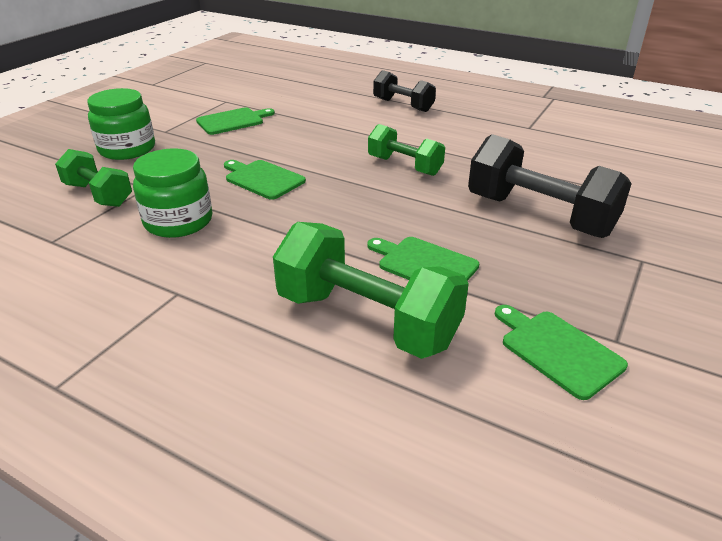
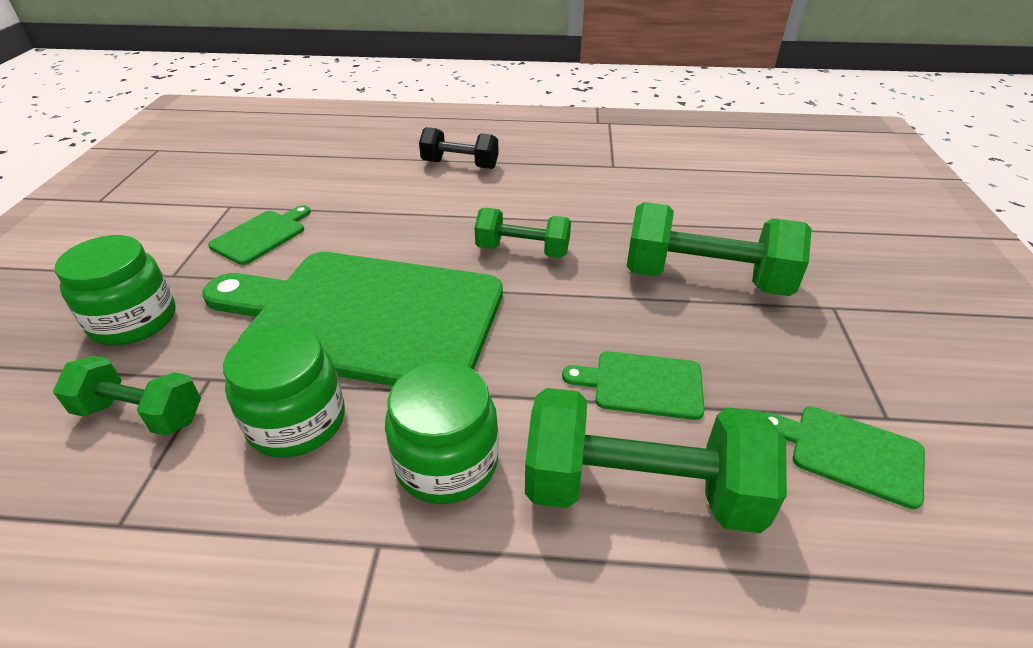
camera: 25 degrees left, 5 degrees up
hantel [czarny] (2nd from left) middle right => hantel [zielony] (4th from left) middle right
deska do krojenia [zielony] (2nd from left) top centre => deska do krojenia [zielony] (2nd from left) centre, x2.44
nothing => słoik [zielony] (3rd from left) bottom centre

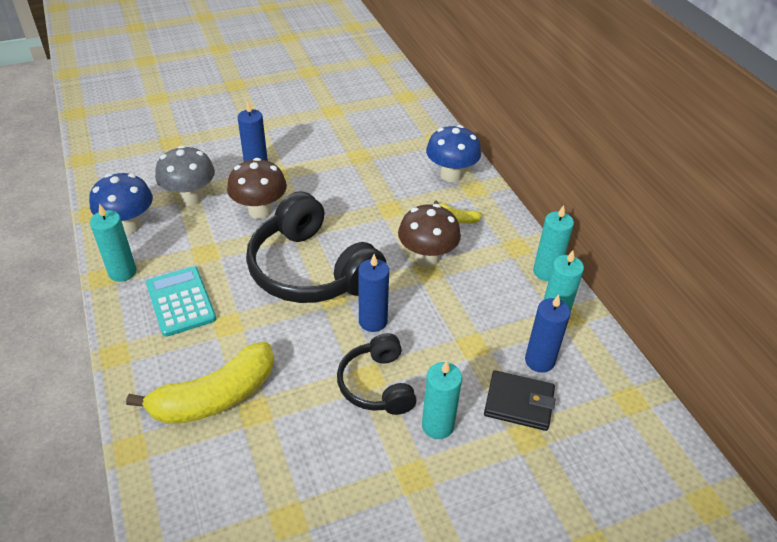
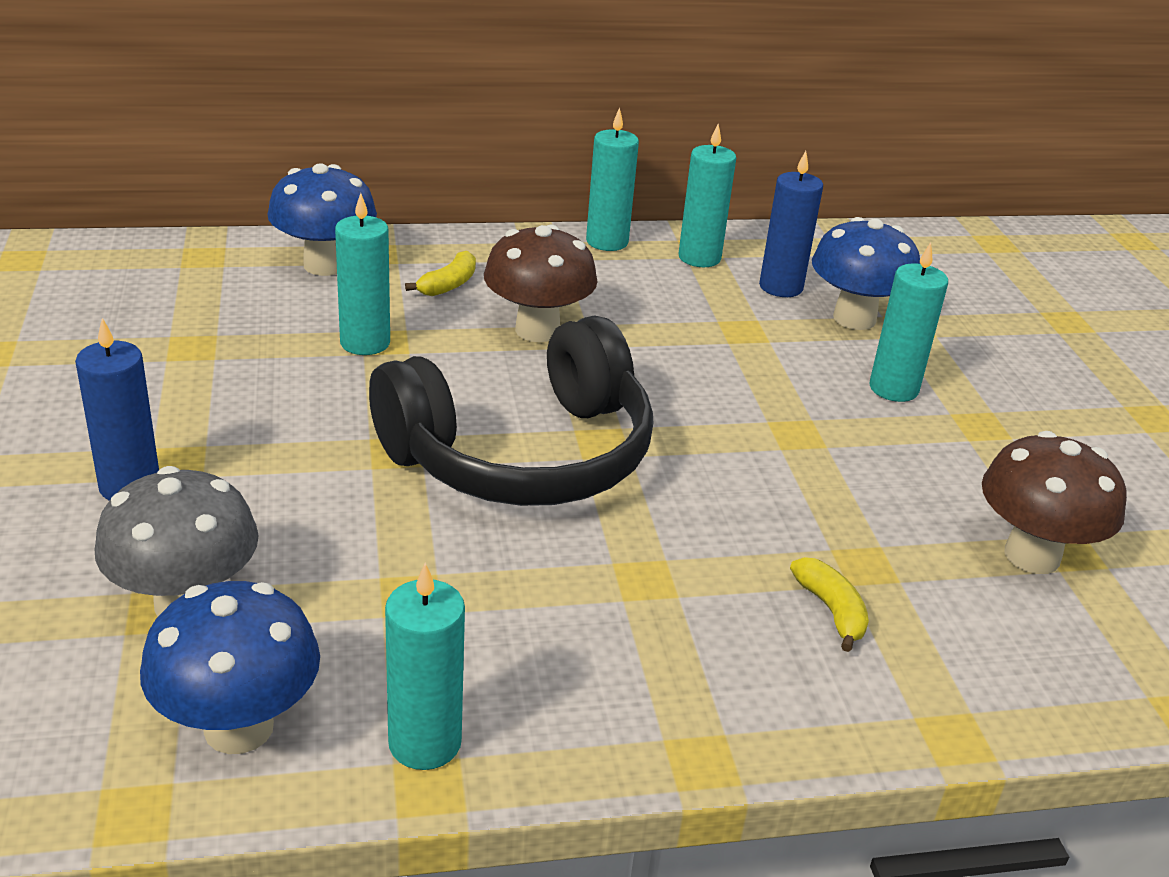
camera: 80 degrees left, 10 degrees down
grzyb [brązowy] (1st from left in the first image) middle left => grzyb [brązowy] (2nd from left) middle right, moved
świeca [niebieski] (2nd from left) centre => nothing
kalkulator [turkusowy] middle left => nothing
słuchawki [czarny] (2nd from left) bottom centre => nothing
banan [żółty] (1st from left in the first image) bottom left => banan [żółty] (2nd from left) bottom right, x0.44
portfel [czarny] bottom right => grzyb [niebieski] (3rd from left) top right
nothing => świeca [turkusowy] (1st from left) top left

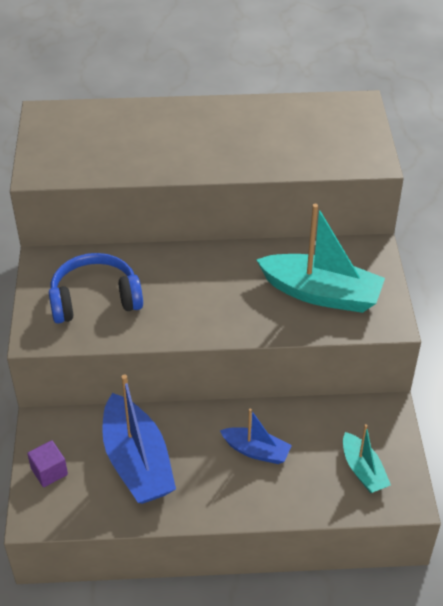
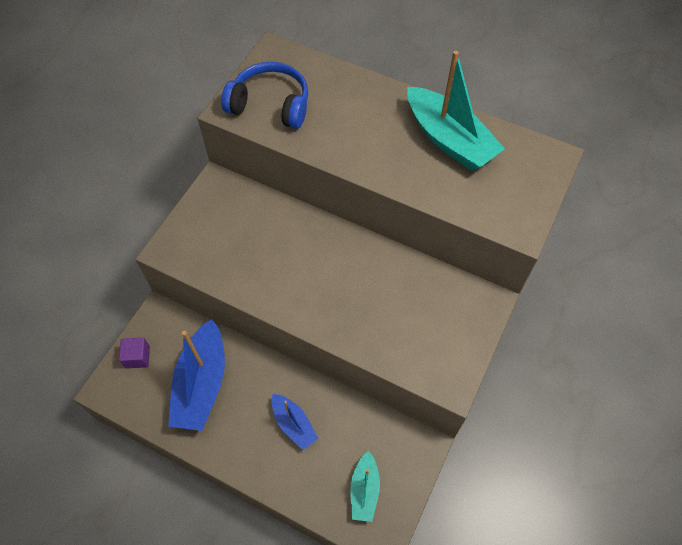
camera: 30 degrees right, 15 degrees up
łódka [turkusowy] (1st from left in the first image) middle right => łódka [turkusowy] (2nd from left) top right, moved
słuchawki [niebieski] middle left => słuchawki [niebieski] top centre, moved

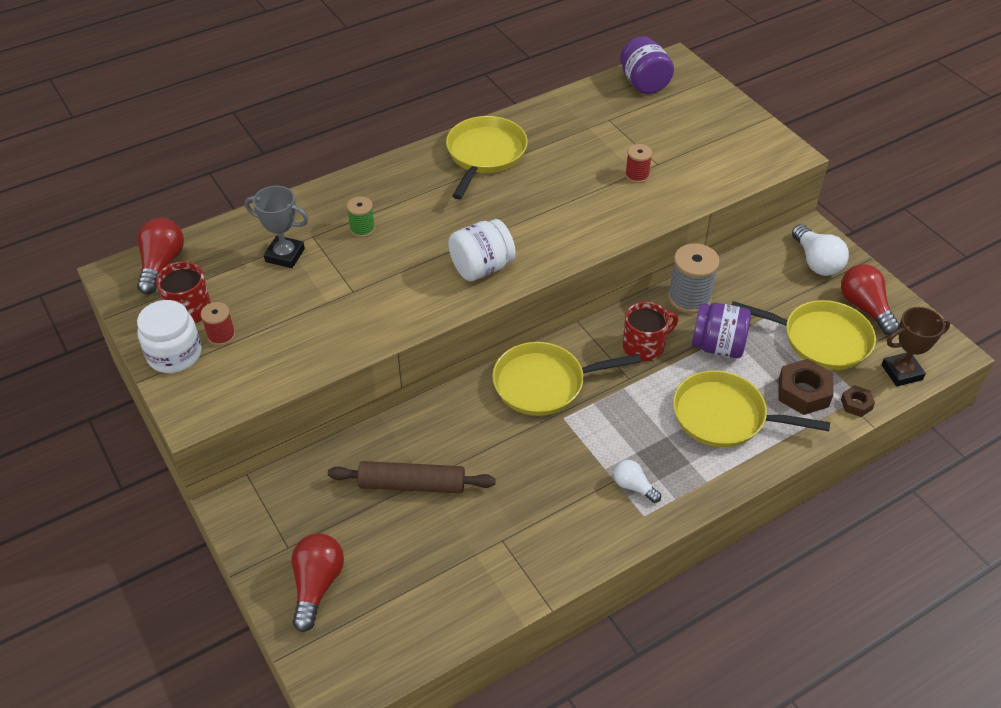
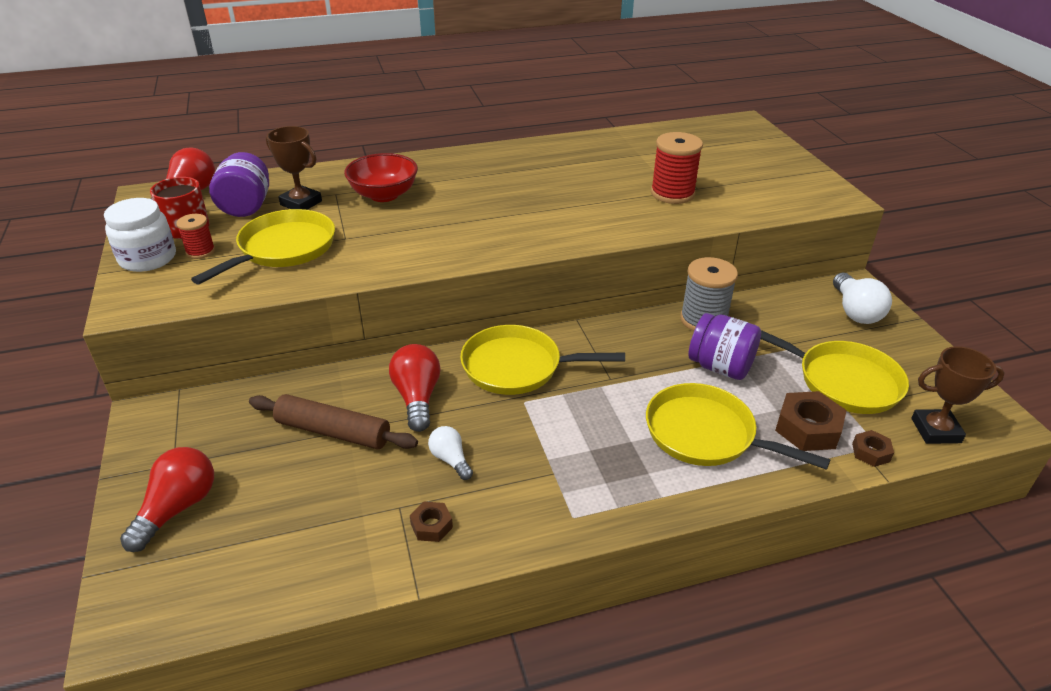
camera: 15 degrees right, 10 degrees down
słoik [fioletowy] (1st from left) top centre => słoik [fioletowy] (1st from left) top left, moved
patelnia [żółty] (1st from left) top centre => patelnia [żółty] (1st from left) middle left, moved
szpulka [czerwony] (2nd from left) top centre, x1.77
puchar [szary] top left => puchar [brązowy] (1st from left) top left
szpulka [zielony] top centre => miska [czerwony] top centre
słoik [biały] (2nd from left) centre => nothing
żarówka [czerwony] (3rd from left) middle right => żarówka [czerwony] (3rd from left) centre, moved
kubek [czerwony] (2nd from left) centre => nothing
żarówka [biały] (1st from left) bottom centre => żarówka [biały] (1st from left) centre, moved
nothing => nakrętka [brązowy] (1st from left) bottom centre

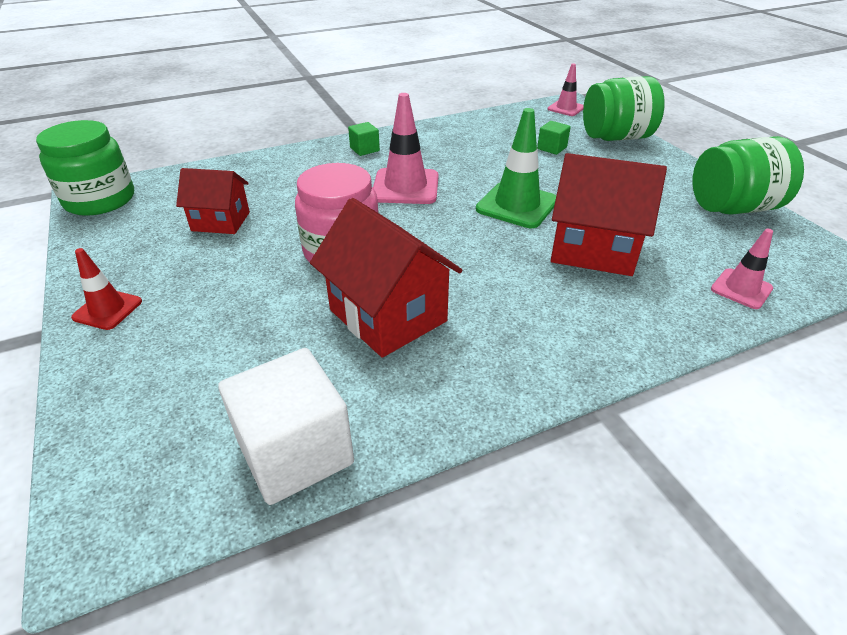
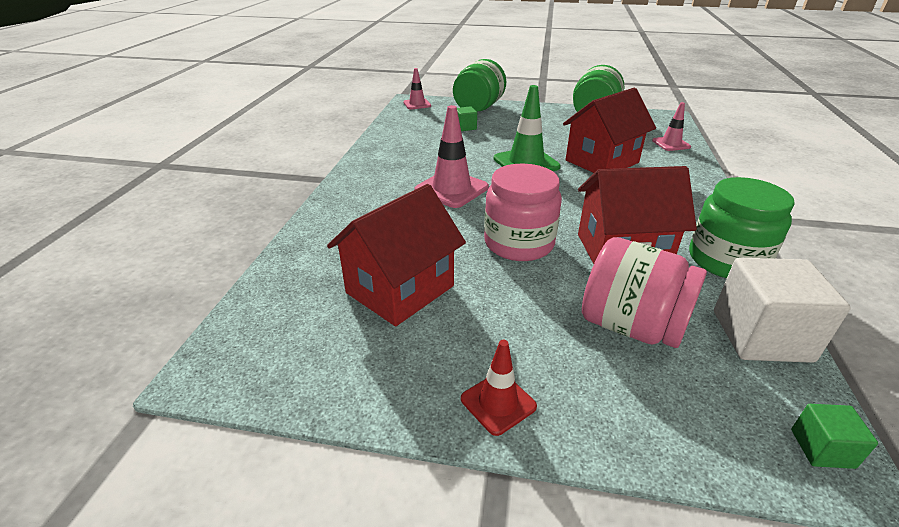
camera: 55 degrees left, 5 degrees down
słoik [zielony] (1st from left in the first image) top left => słoik [zielony] (3rd from left) middle right, moved
sześcian [zielony] (1st from left in the first image) top centre => sześcian [zielony] (2nd from left) bottom right, moved
domek [czerwony] (1st from left) top left => domek [czerwony] (1st from left) centre, x1.60
nothing => słoik [różowy] (2nd from left) middle right

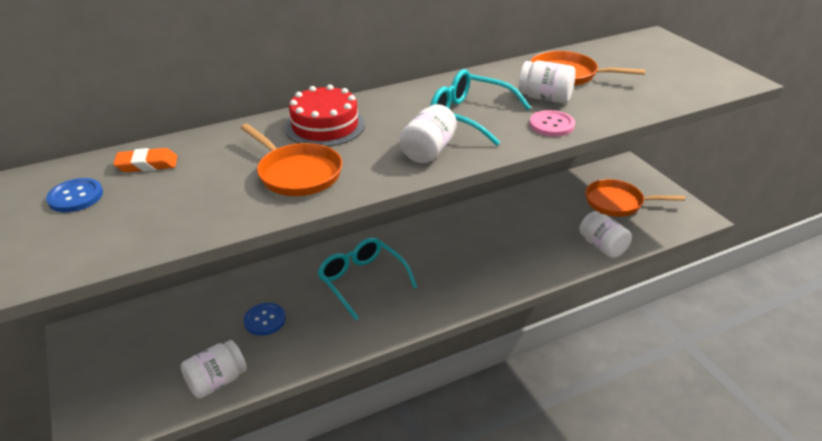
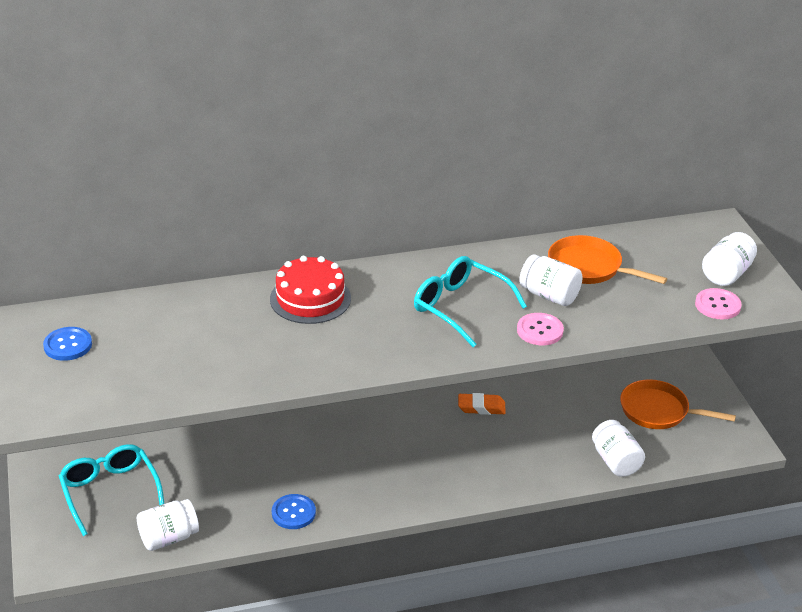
camera: 10 degrees right, 0 degrees up
słoik [biały] (2nd from left in the first image) top centre => słoik [biały] (4th from left) middle right, moved
patelnia [pomarańczowy] (1st from left) centre => nothing
gumka do mazania [pomarańczowy] middle left => gumka do mazania [pomarańczowy] centre, moved
okulary [turkusowy] (1st from left) centre => okulary [turkusowy] (1st from left) bottom left, moved
guzik [niebieski] (2nd from left) bottom left => guzik [niebieski] (2nd from left) bottom centre, moved
nothing => guzik [różowy] (2nd from left) middle right

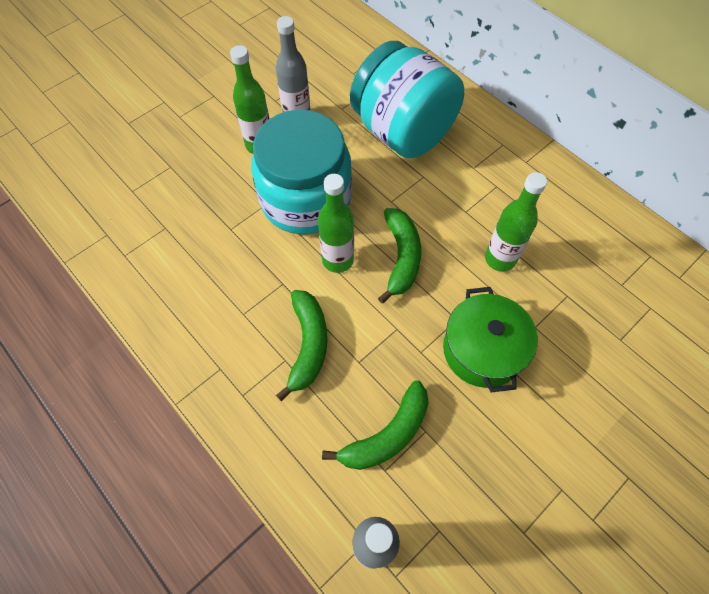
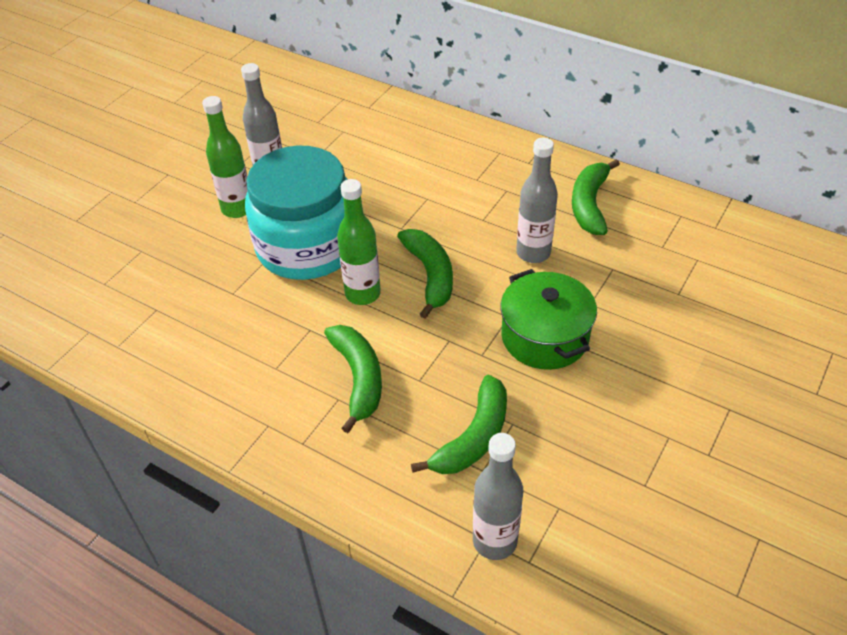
camera: 15 degrees left, 15 degrees down
słoik [turkusowy] (2nd from left) top centre => nothing
butelka [zielony] (3rd from left) middle right => butelka [szary] (3rd from left) top centre
nothing => banan [zielony] (4th from left) top right

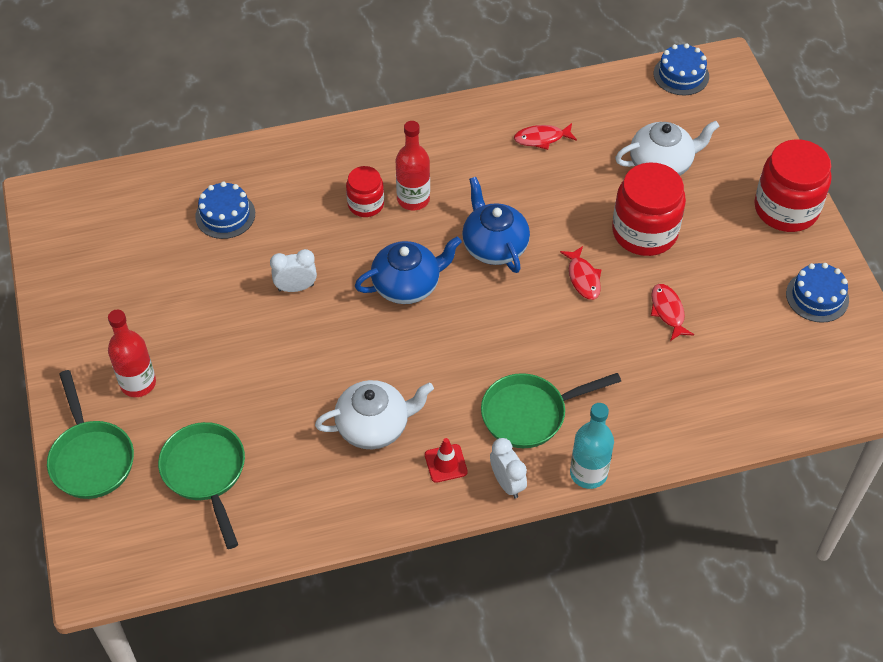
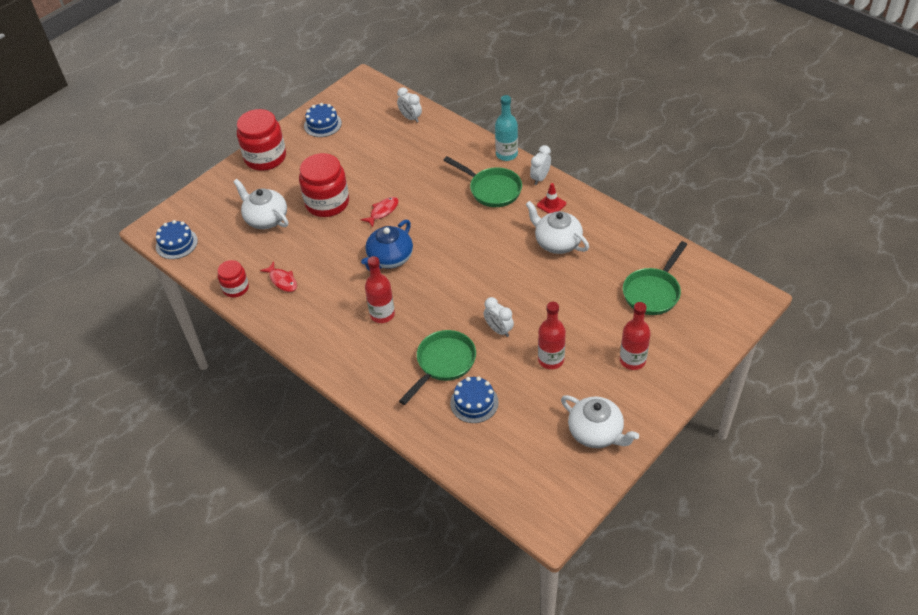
camera: 120 degrees left, 5 degrees down
słoik [czerwony] (1st from left) top centre => słoik [czerwony] (1st from left) middle left, moved
imbryk [niebieski] (1st from left) centre => nothing
ryba [czerwony] (3rd from left) middle right => nothing
patelnia [zielony] (1st from left) middle left => patelnia [zielony] (1st from left) centre, moved
nothing => budzik [biały] (1st from left) top centre
nothing => butelka [czerwony] (2nd from left) centre
nothing => imbryk [biały] (3rd from left) bottom centre

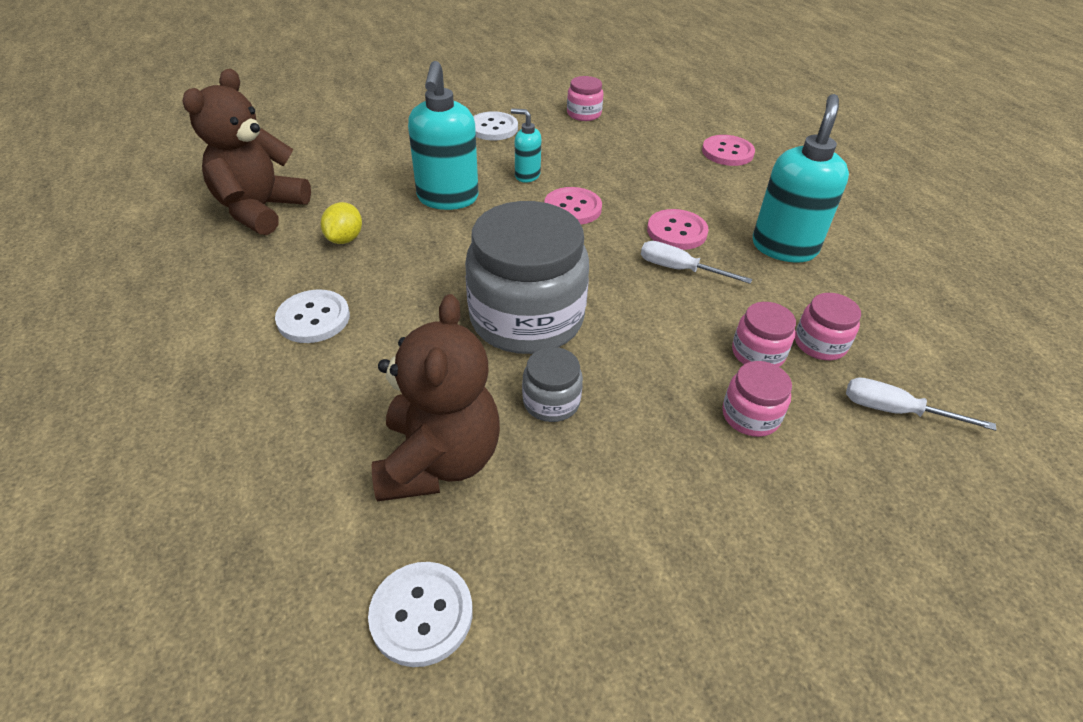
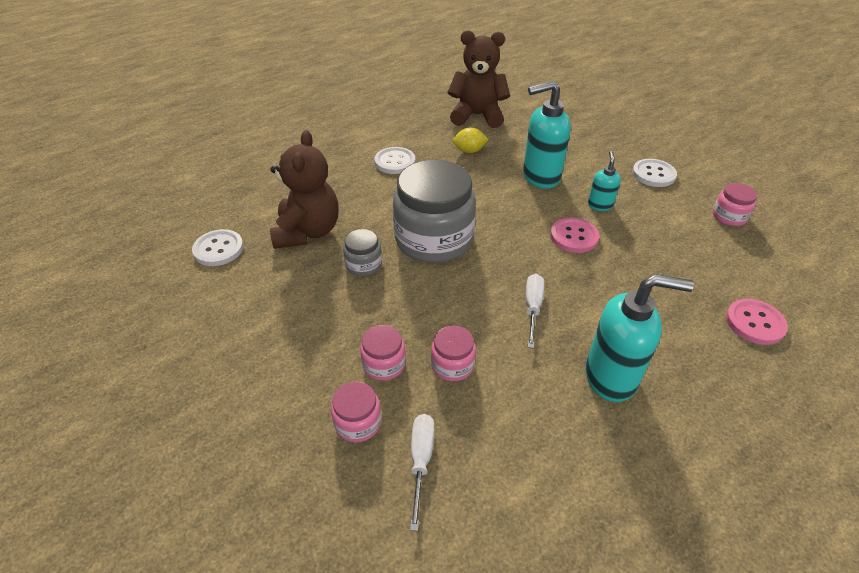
camera: 75 degrees right, 0 degrees up
guzik [różowy] (2nd from left) top centre => nothing
słoik [różowy] (4th from left in the first image) middle right => słoik [różowy] (1st from left) bottom centre, moved
miś [brązowy] (2nd from left in the first image) centre => miś [brązowy] (1st from left) top centre, 75 degrees counterclockwise

